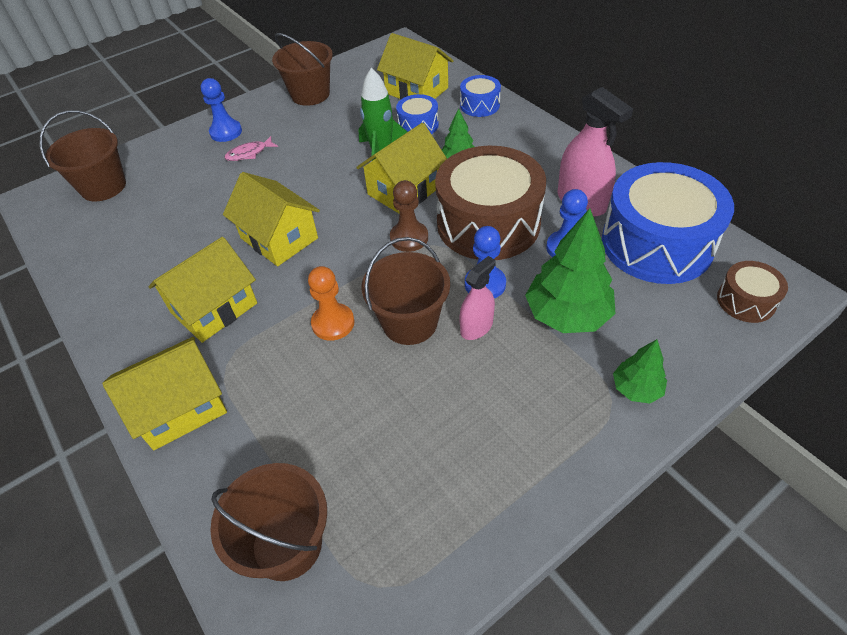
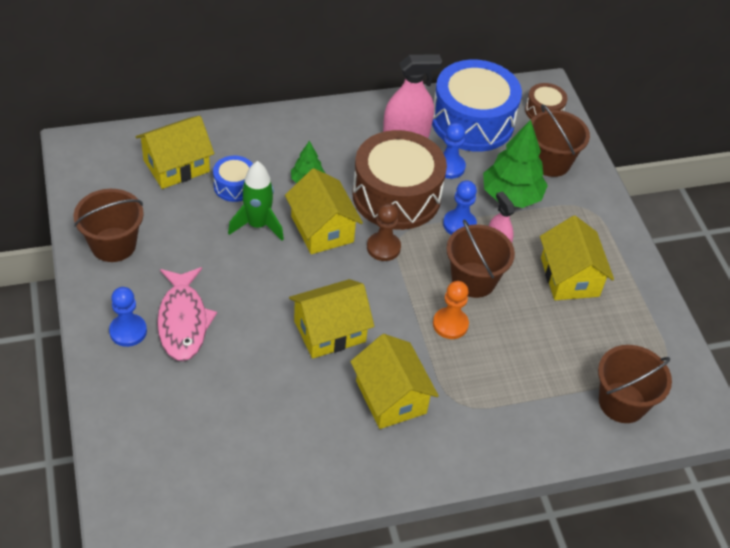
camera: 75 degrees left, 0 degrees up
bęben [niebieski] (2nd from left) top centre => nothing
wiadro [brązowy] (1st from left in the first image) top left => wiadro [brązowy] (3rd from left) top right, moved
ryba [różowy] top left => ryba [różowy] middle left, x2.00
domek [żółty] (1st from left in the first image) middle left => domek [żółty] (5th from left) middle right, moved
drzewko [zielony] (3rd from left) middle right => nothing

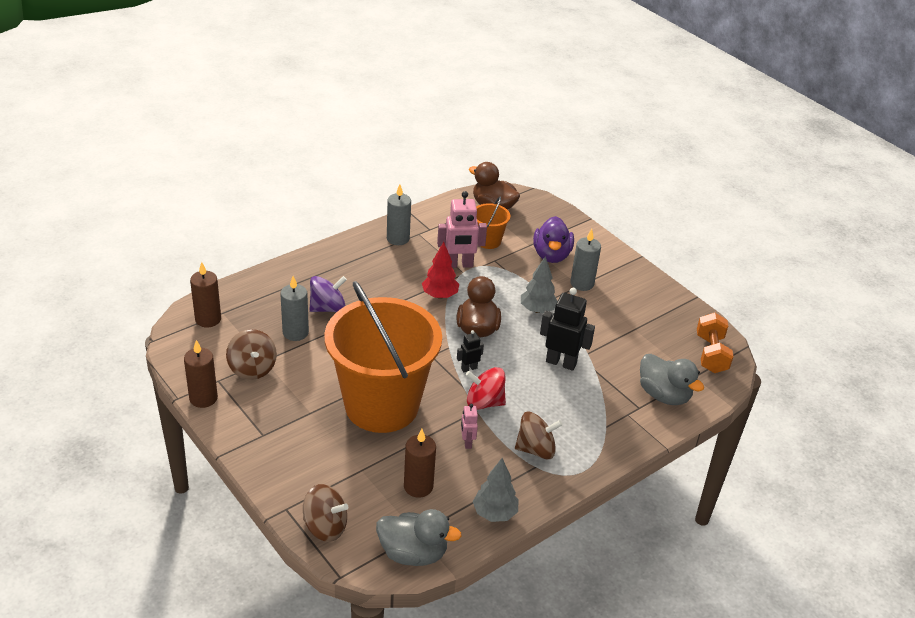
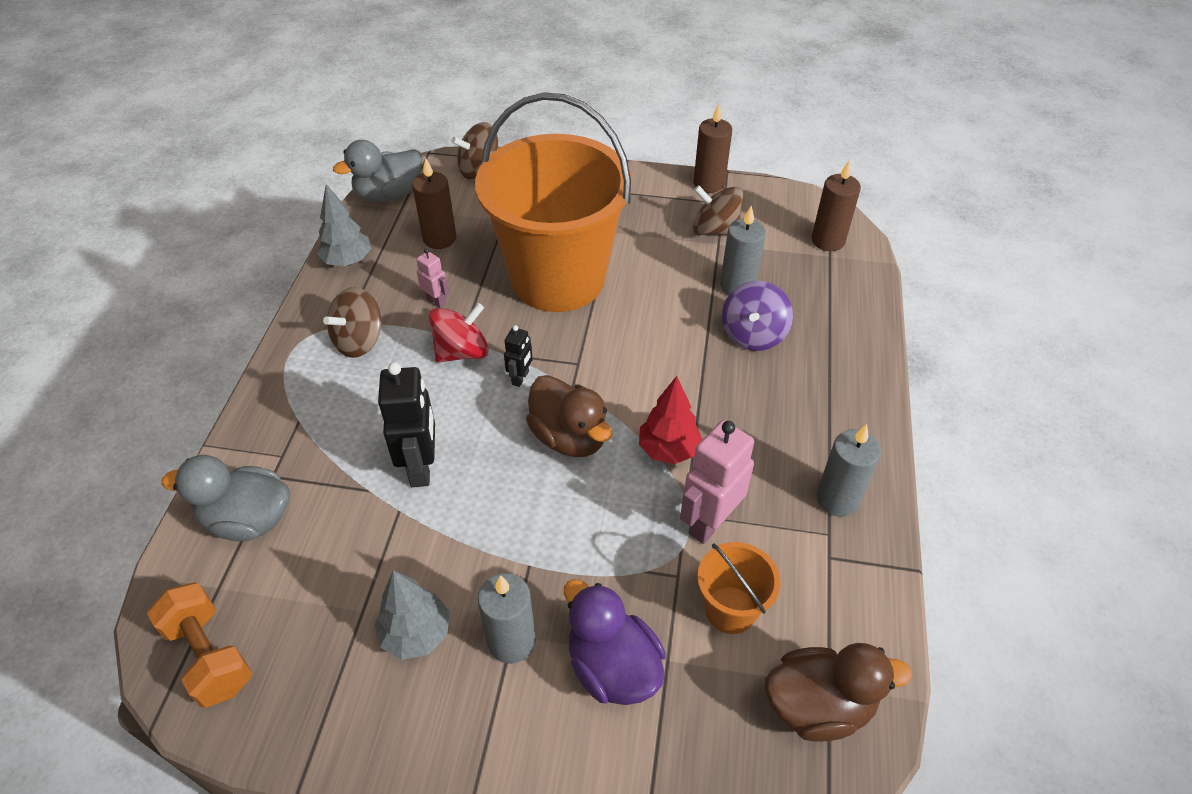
camera: 140 degrees right, 10 degrees up
drzewko [szary] (2nd from left) centre => drzewko [szary] (2nd from left) bottom centre, moved
robot [czarny] (2nd from left in the first image) centre => robot [czarny] (1st from left) centre, 75 degrees counterclockwise

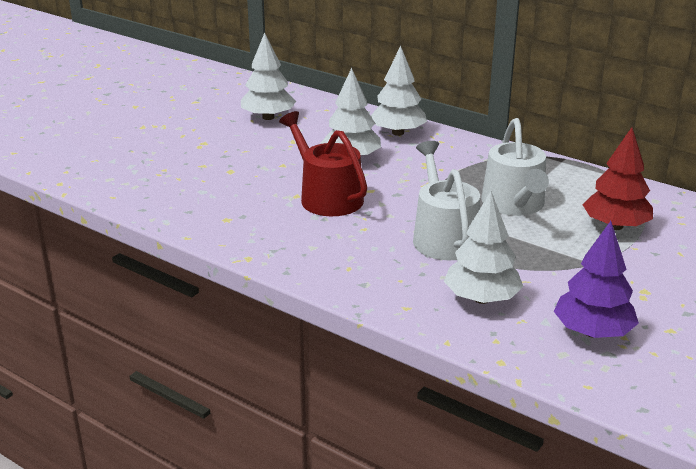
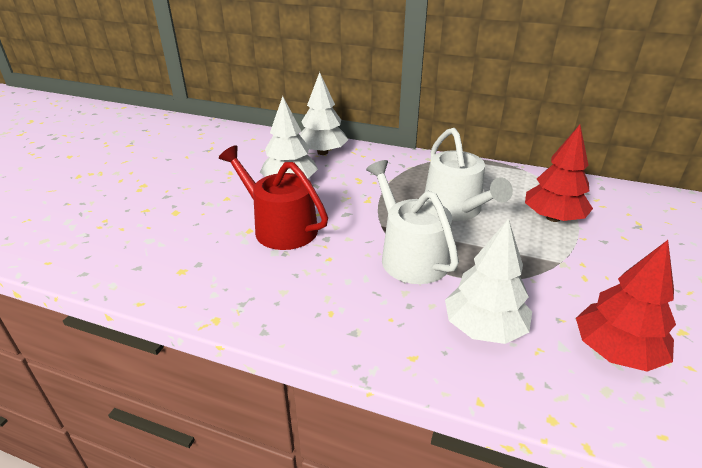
camera: 15 degrees left, 5 degrees up
drzewko [biały] (1st from left) top centre => nothing
drzewko [fioletowy] middle right => drzewko [czerwony] (2nd from left) middle right

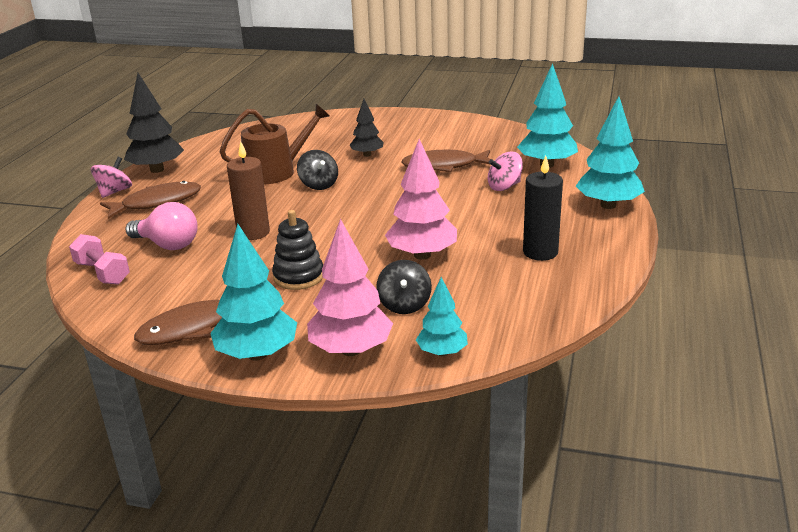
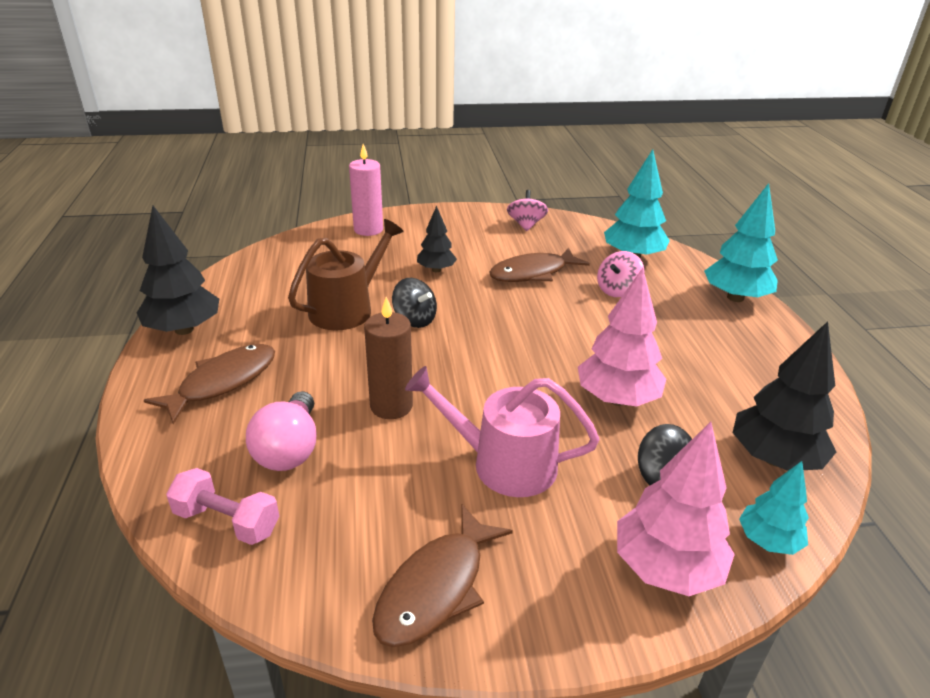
camera: 25 degrees left, 5 degrees up
świeca [czarny] middle right => nothing
bączek [różowy] (1st from left) top left => bączek [różowy] (1st from left) top centre, moved
żarówka [różowy] middle left, 90 degrees clockwise
zabawka nakładanka [czarny] centre => konewka [różowy] centre
drzewko [turkusowy] (1st from left) middle left => nothing
nothing => świeca [różowy] top centre
nothing => drzewko [czarny] (3rd from left) middle right

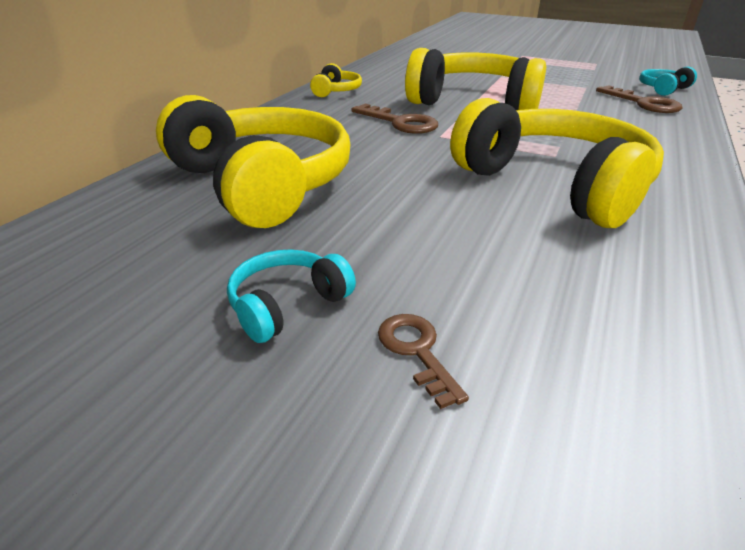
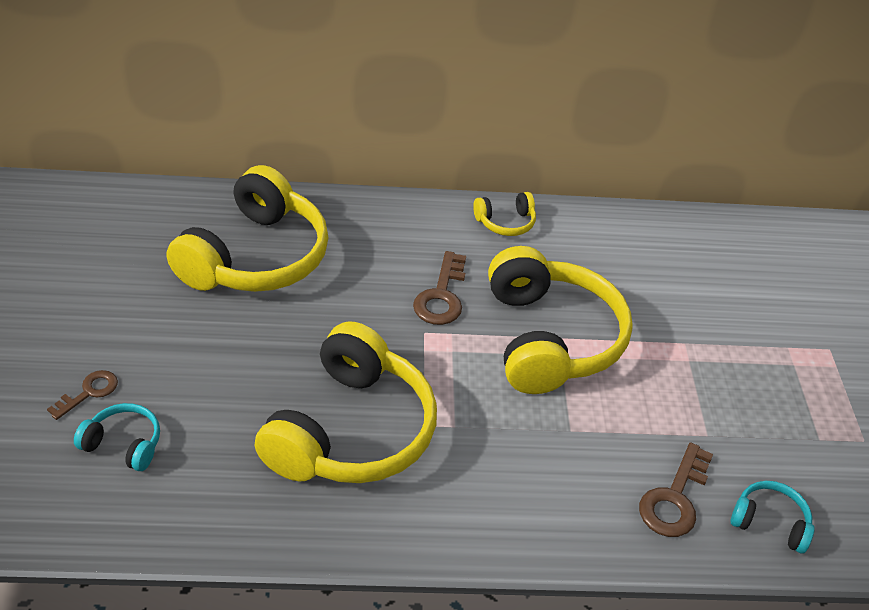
camera: 60 degrees right, 10 degrees up
słuchawki [turkusowy] (1st from left) centre => słuchawki [turkusowy] (1st from left) bottom left, moved

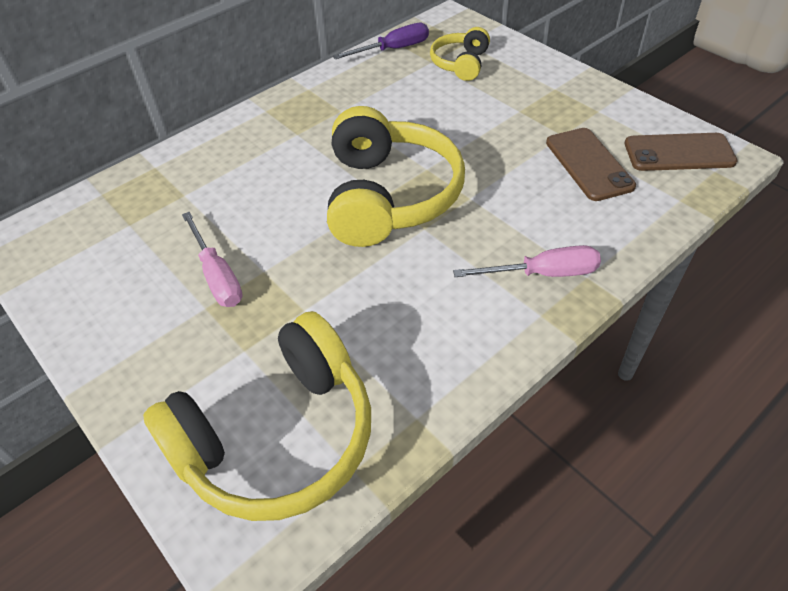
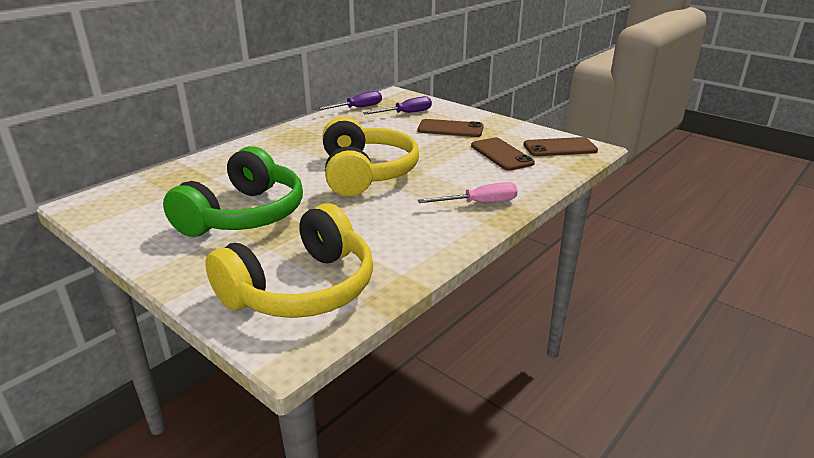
camera: 10 degrees left, 20 degrees down
słuchawki [żółty] (3rd from left) top centre => śrubokręt [fioletowy] (2nd from left) top centre
śrubokręt [różowy] (1st from left) middle left => słuchawki [zielony] middle left
nothing => telefon [brązowy] (1st from left) top centre

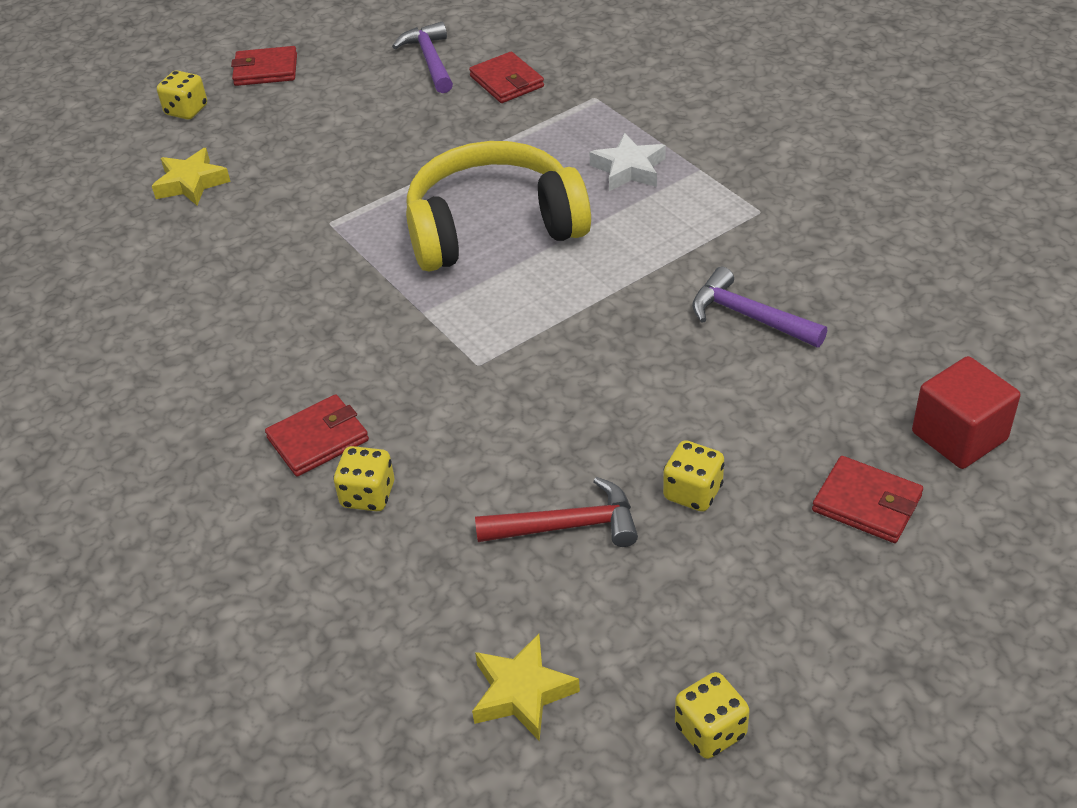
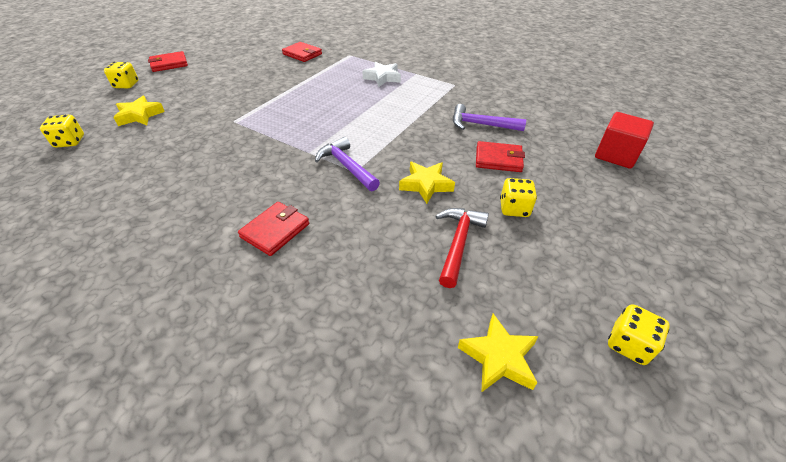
camera: 25 degrees left, 0 degrees up
młotek [fioletowy] (1st from left) top centre => młotek [fioletowy] (1st from left) centre, moved
słuchawki [żółty] top centre => nothing
kostka do gry [żółty] (2nd from left in the first image) centre => kostka do gry [żółty] (1st from left) top left, moved
portfel [czerwony] (4th from left) middle right => portfel [czerwony] (4th from left) centre, moved
młotek [czerwony] centre, 45 degrees counterclockwise
nothing => gwiazda [żółty] (2nd from left) centre

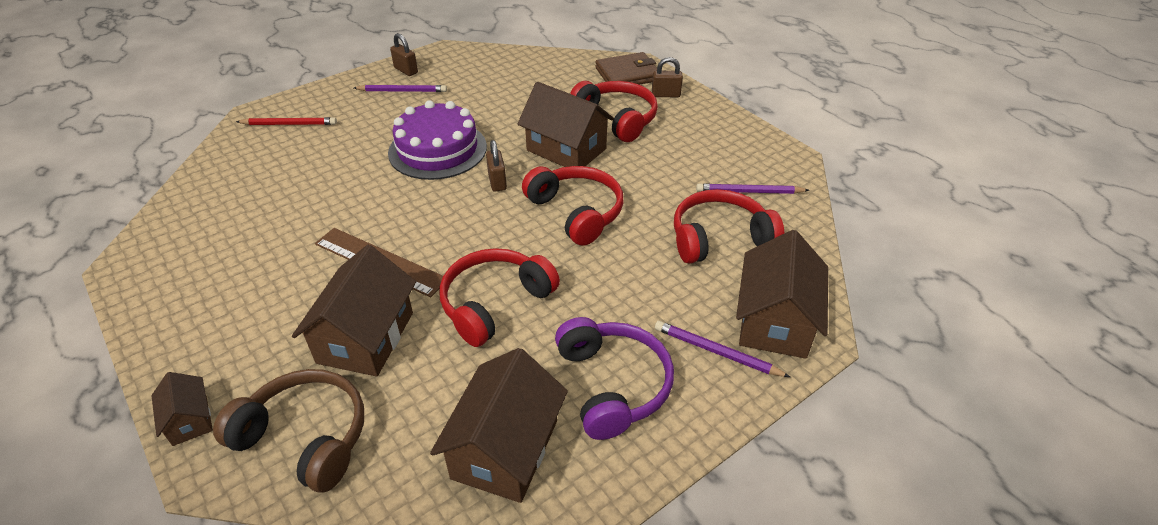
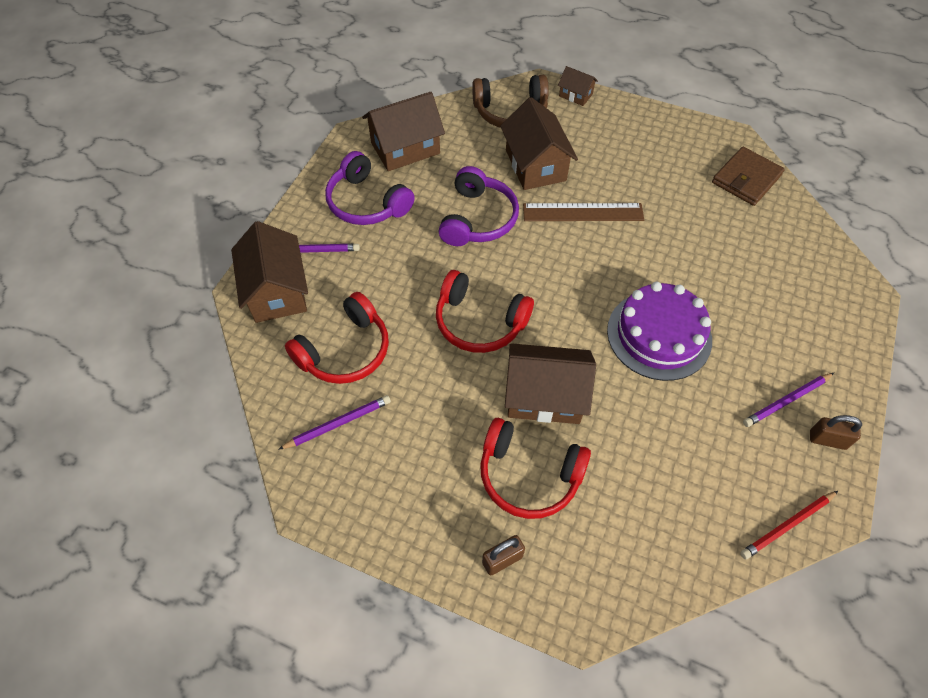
camera: 150 degrees right, 15 degrees up
portfel [brązowy] top centre => portfel [brązowy] top right, moved
ołówek [czerwony] top left => ołówek [czerwony] bottom right, moved
kłódka [brązowy] (2nd from left) top centre => nothing
słuchawki [czerwony] (1st from left) centre => słuchawki [fioletowy] (2nd from left) top centre
domek [brązowy] (3rd from left in the first image) bottom centre => domek [brązowy] (2nd from left) top centre, 75 degrees clockwise

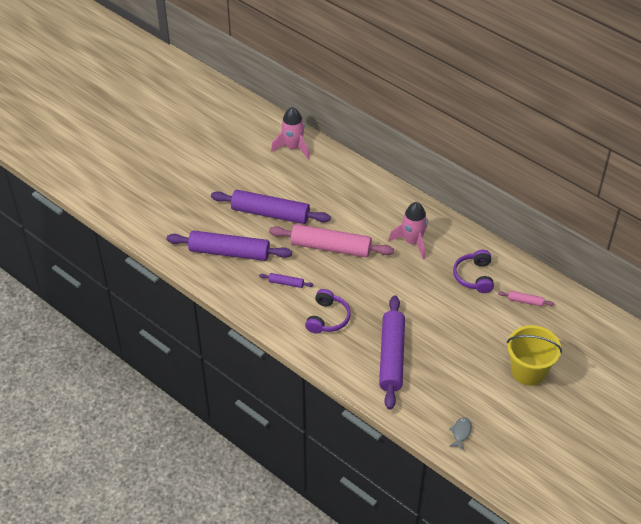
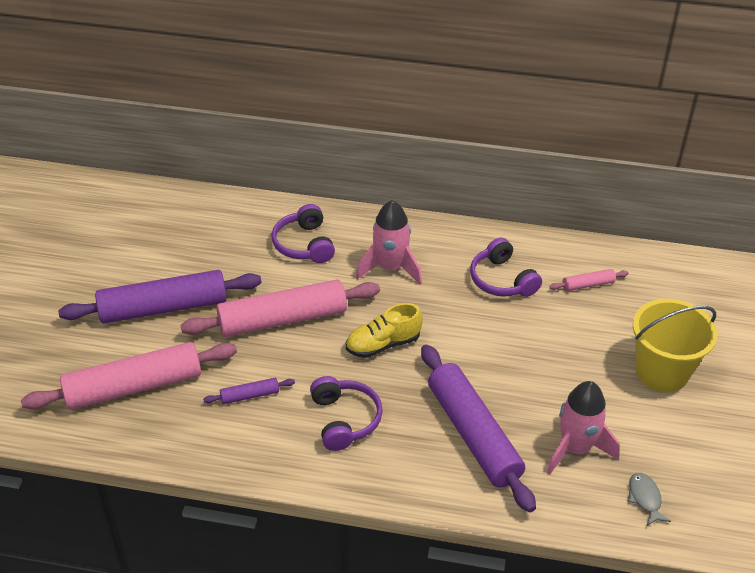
camera: 30 degrees left, 5 degrees down
rakieta [różowy] (1st from left in the first image) top centre => rakieta [różowy] (2nd from left) bottom right, moved
wałek do ciasta [fioletowy] (1st from left) centre => wałek do ciasta [różowy] (1st from left) middle left
nothing => słuchawki [fioletowy] (1st from left) centre
nothing => but [żółty] centre

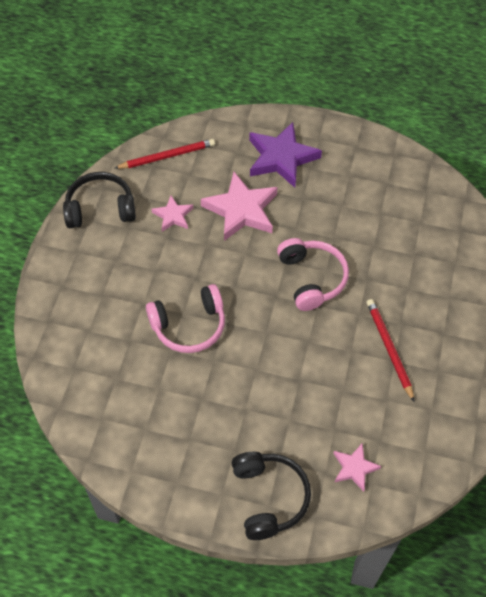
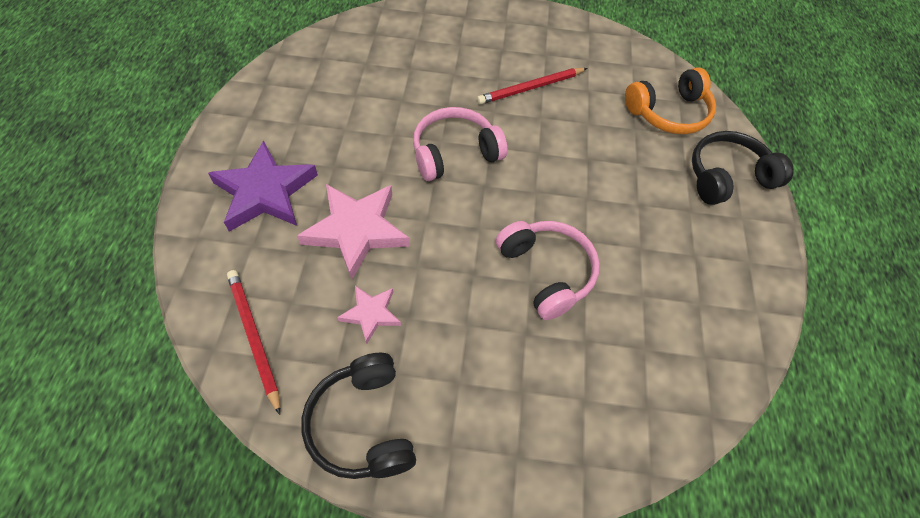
camera: 100 degrees left, 0 degrees up
gwiazda [różowy] (3rd from left) bottom right => słuchawki [pomarańczowy] top right

